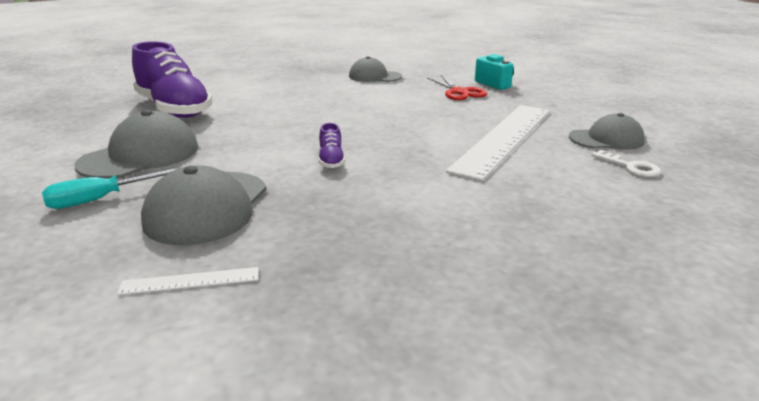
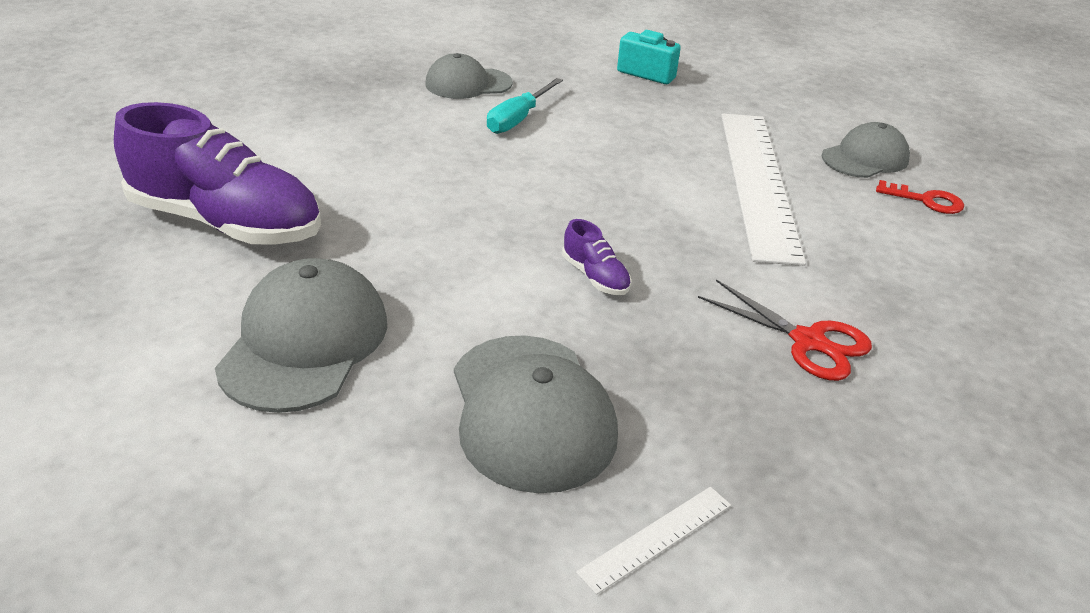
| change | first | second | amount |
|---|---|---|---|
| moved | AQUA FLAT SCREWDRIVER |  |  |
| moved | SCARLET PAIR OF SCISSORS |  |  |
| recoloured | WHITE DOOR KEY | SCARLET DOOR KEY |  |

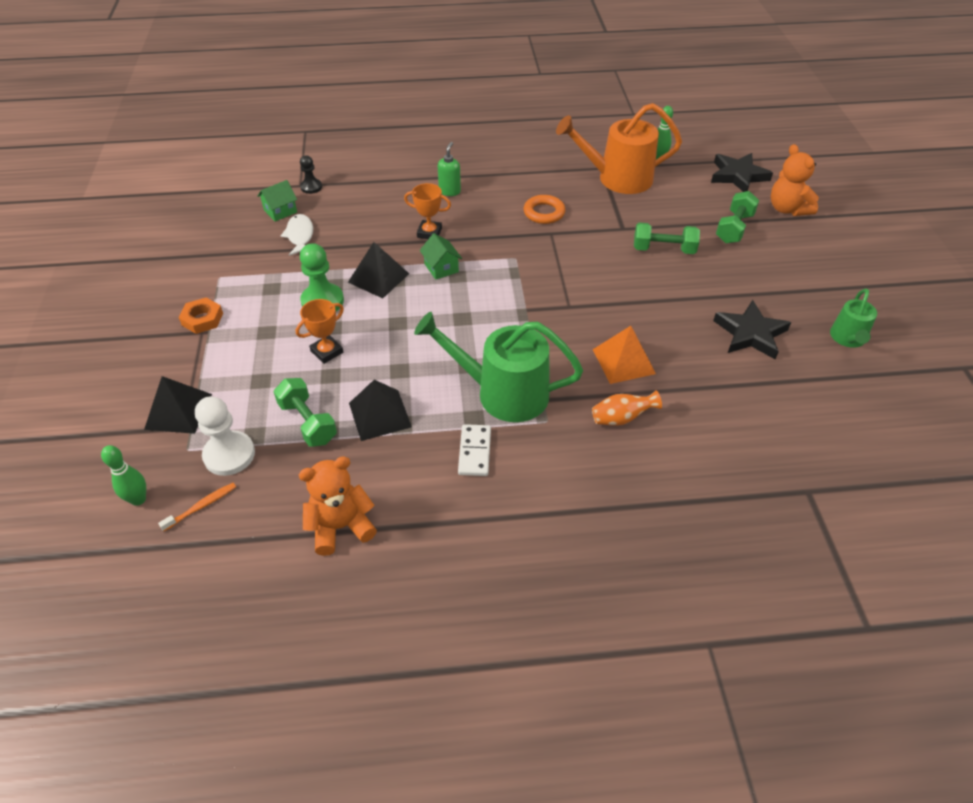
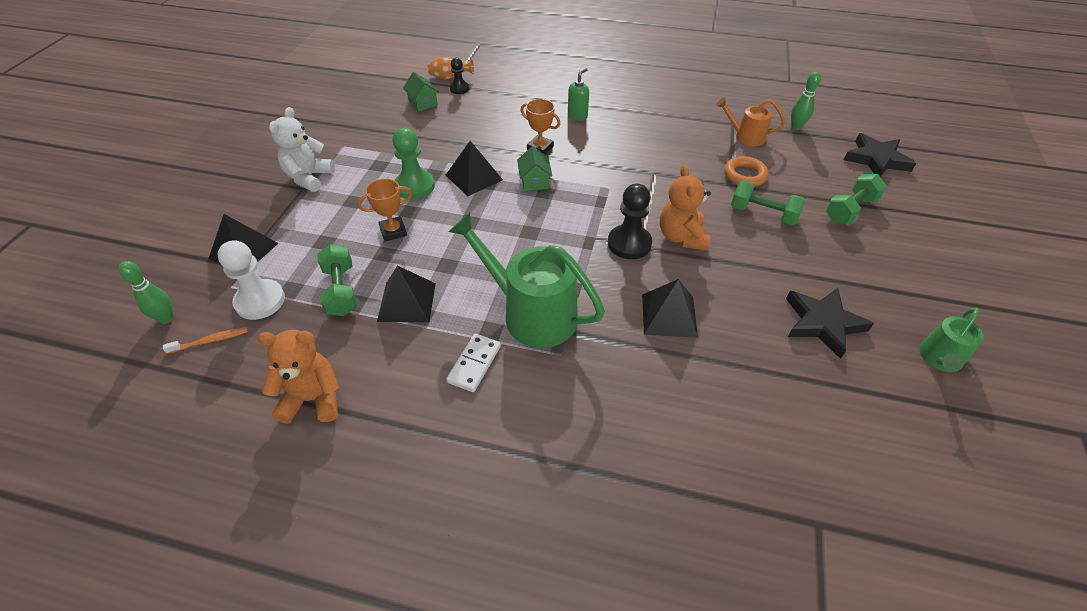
| change | first | second | amount |
|---|---|---|---|
| removed | WHITE TOY FISH |  |  |
| added |  | JET-BLACK PAWN (2nd from left) |  |
| moved | ORANGE TORUS |  |  |
| moved | ORANGE VASE |  |  |
| moved | ORANGE TEDDY BEAR (2nd from left) |  |  |
| replaced | ORANGE NUT | WHITE TEDDY BEAR |  |
| recoloured | ORANGE SOLID PYRAMID | JET-BLACK SOLID PYRAMID (4th from left) |  |
| turned | EMERALD HOUSE (1st from left) |  | 75 degrees clockwise |
| resized | ORANGE WATERING POT |  | x0.54 |

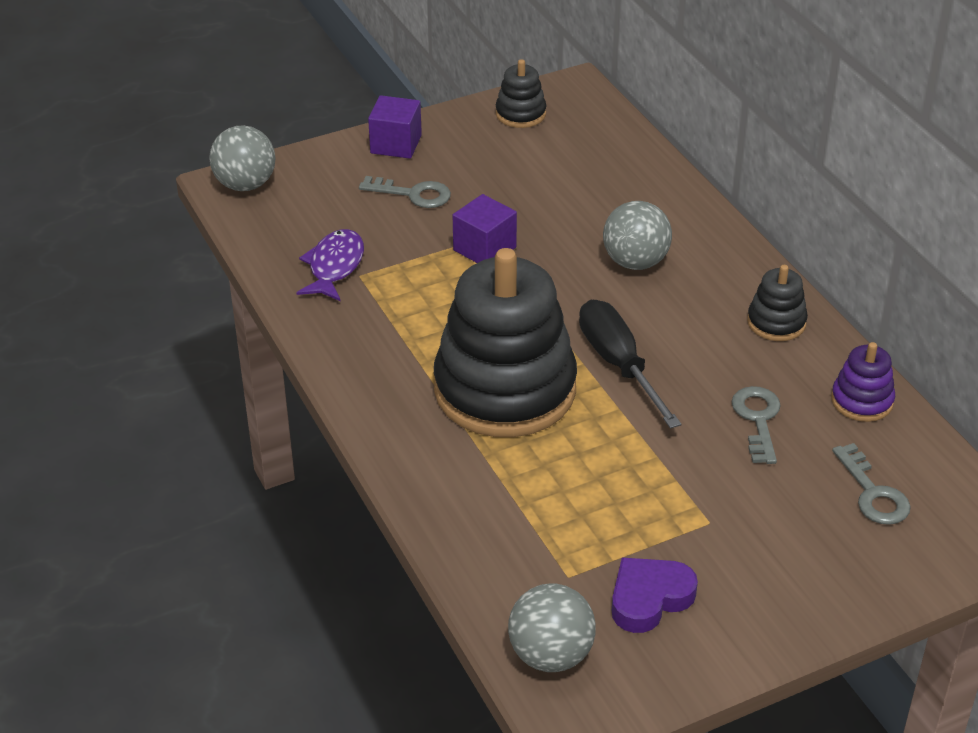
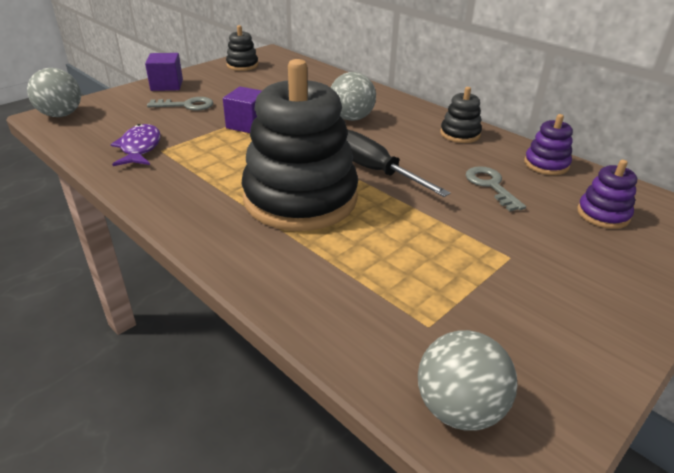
| change | first | second | amount |
|---|---|---|---|
| removed | VIOLET LOVE HEART |  |  |
| replaced | GRAY DOOR KEY (3rd from left) | VIOLET STACKING RINGS (2nd from left) |  |

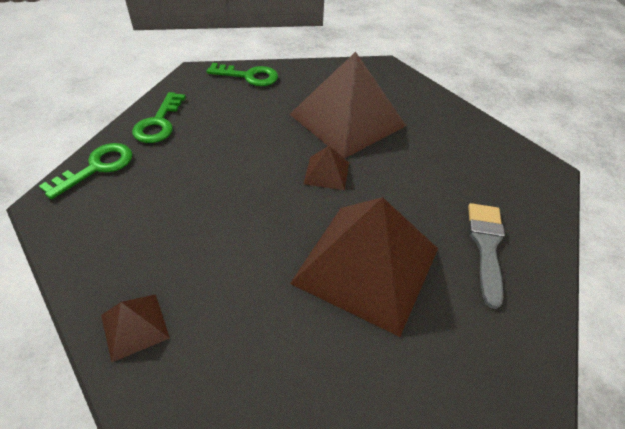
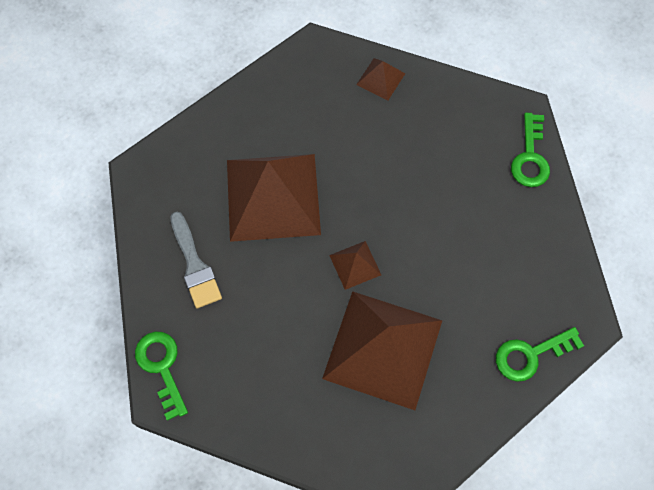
| change | first | second | amount |
|---|---|---|---|
| moved | EMERALD DOOR KEY (2nd from left in the first image) | EMERALD DOOR KEY (1st from left) |  |

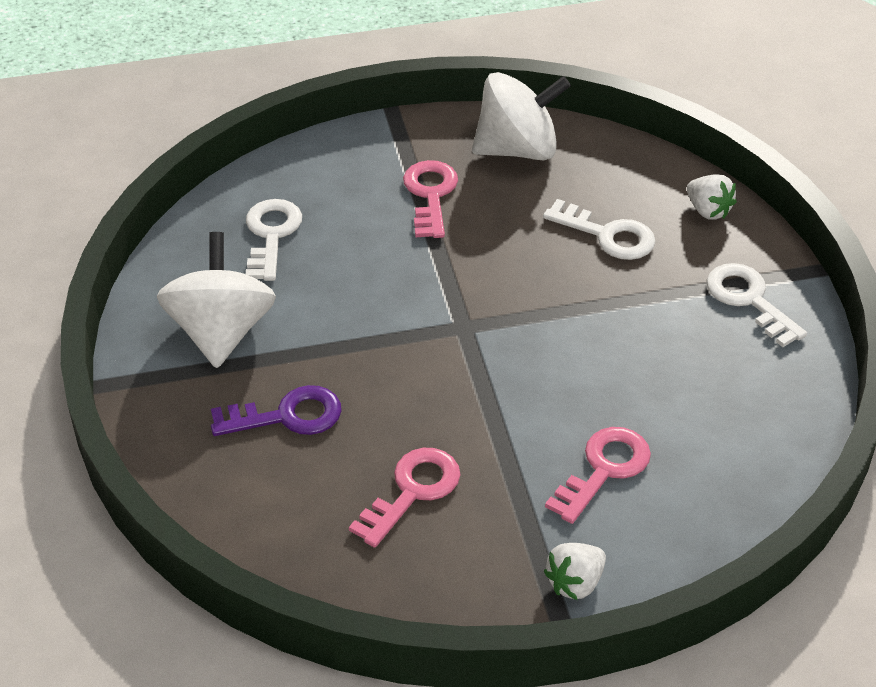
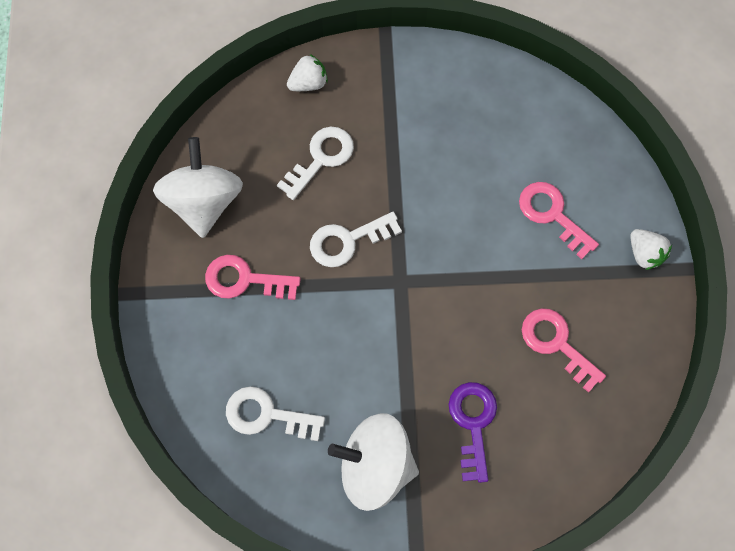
| change | first | second | amount |
|---|---|---|---|
| moved | WHITE DOOR KEY (3rd from left) |  |  |

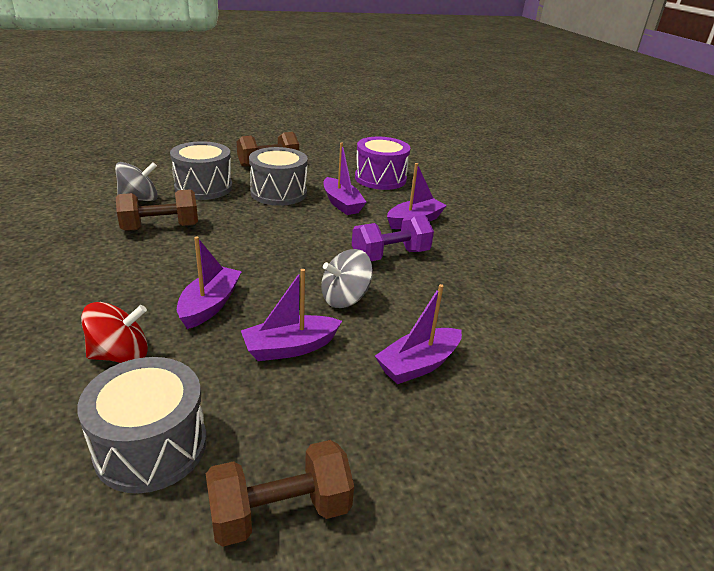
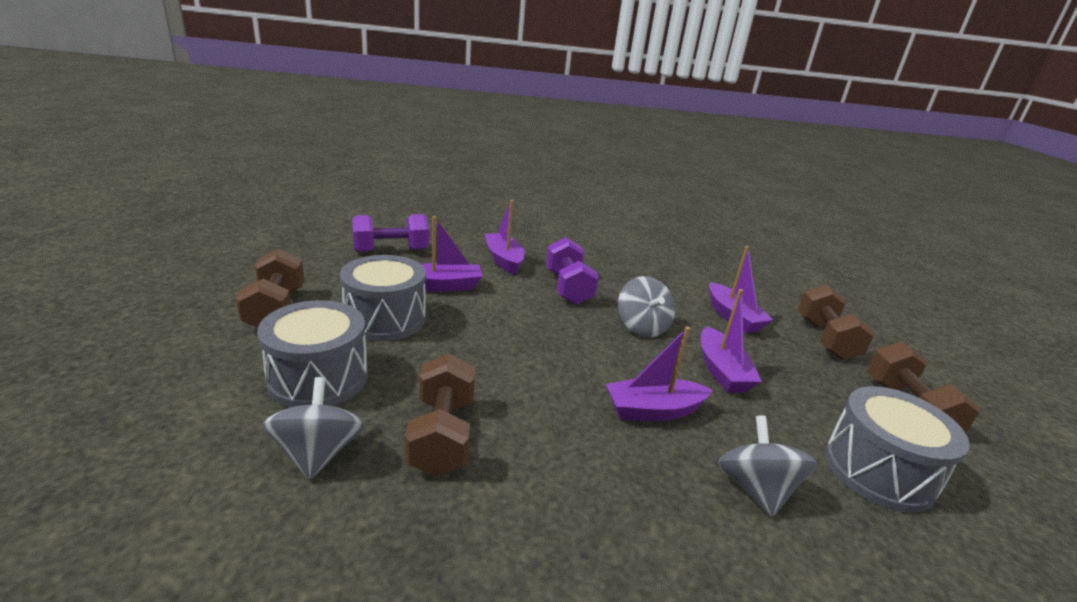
| change | first | second | amount |
|---|---|---|---|
| added |  | BROWN DUMBBELL (3rd from left) |  |
| replaced | VIOLET SNARE DRUM | VIOLET DUMBBELL (1st from left) |  |
| recoloured | SCARLET SPINNING TOP | GRAY SPINNING TOP (3rd from left) |  |
| turned | VIOLET SAILBOAT (1st from left in the first image) | VIOLET SAILBOAT (3rd from left) | 45 degrees counterclockwise |

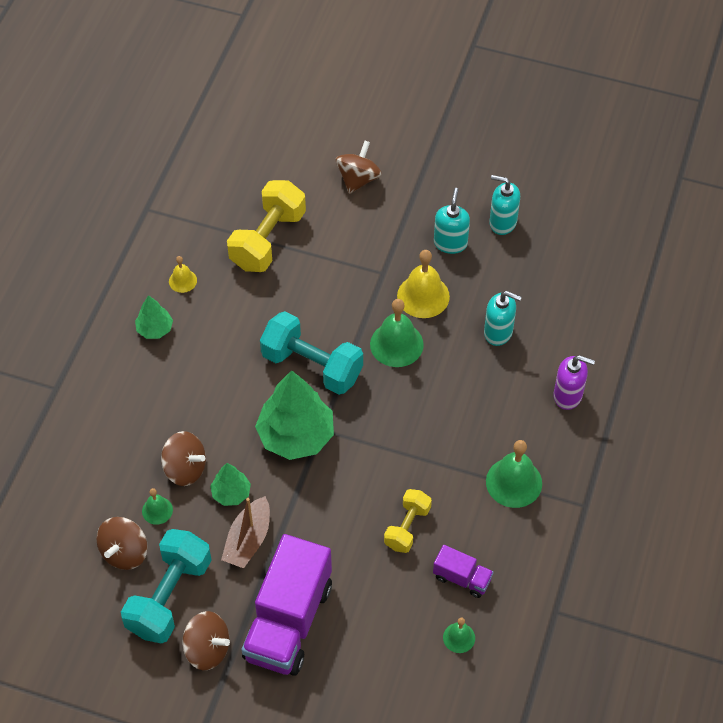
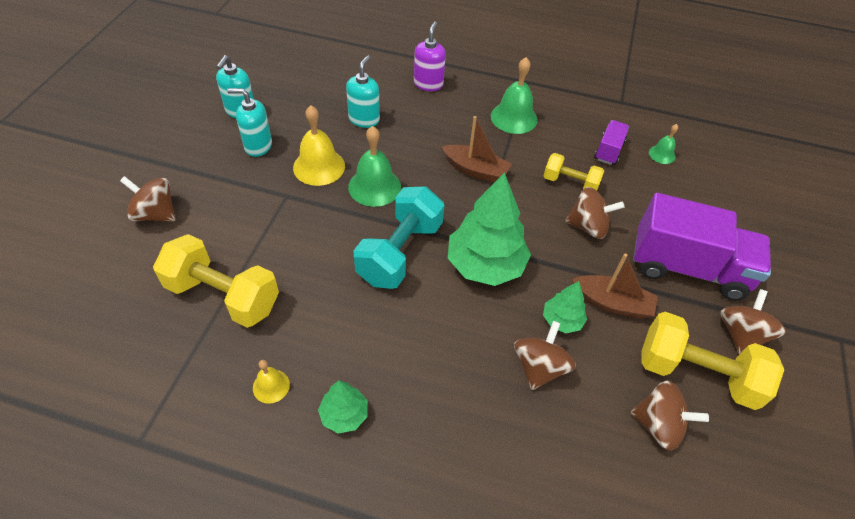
| change | first | second | amount |
|---|---|---|---|
| removed | EMERALD BELL (1st from left) |  |  |
| added |  | BROWN SAILBOAT (1st from left) |  |
| added |  | BROWN SPINNING TOP (3rd from left) |  |
| recoloured | AQUA DUMBBELL (1st from left) | GOLDEN DUMBBELL (3rd from left) |  |

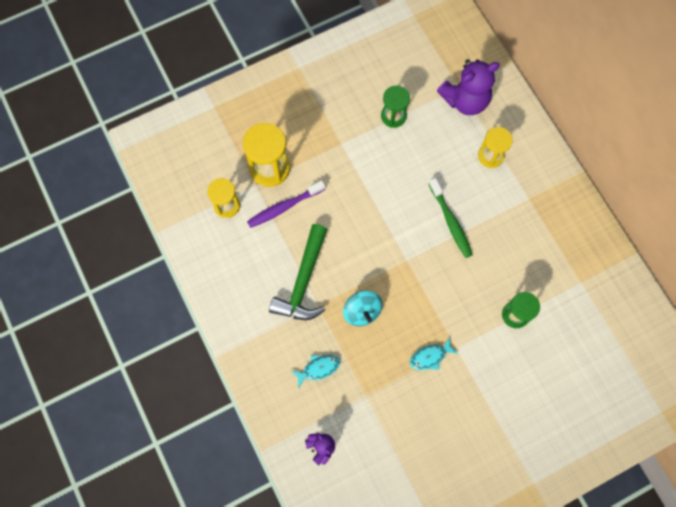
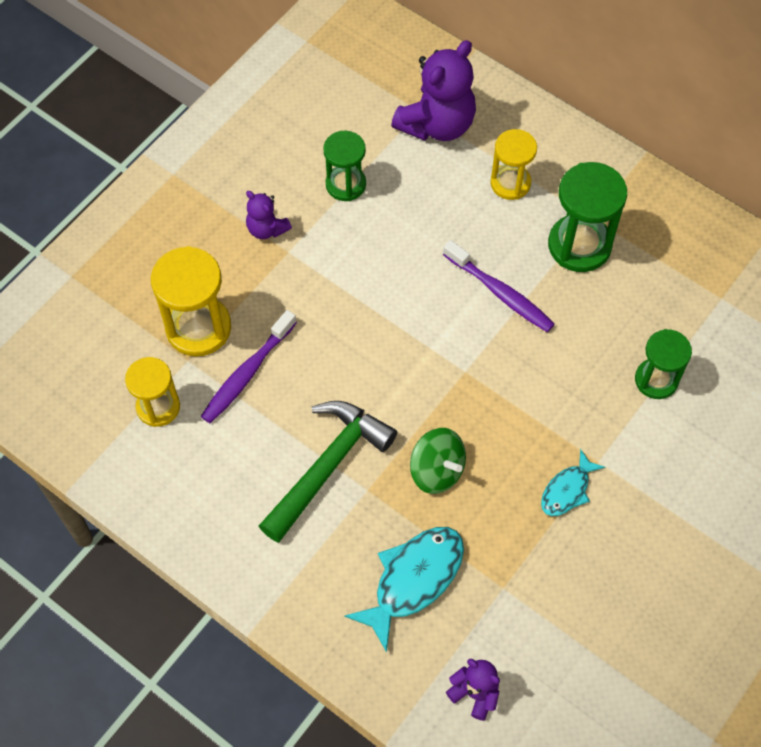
| change | first | second | amount |
|---|---|---|---|
| added |  | VIOLET TEDDY BEAR (1st from left) |  |
| added |  | EMERALD SANDGLASS (2nd from left) |  |
| recoloured | AQUA SPINNING TOP | EMERALD SPINNING TOP |  |
| recoloured | EMERALD TOOTHBRUSH | VIOLET TOOTHBRUSH (2nd from left) |  |
| turned | EMERALD CARPENTER'S HAMMER |  | 135 degrees counterclockwise |
| resized | AQUA TOY FISH (1st from left) |  | x1.72 |

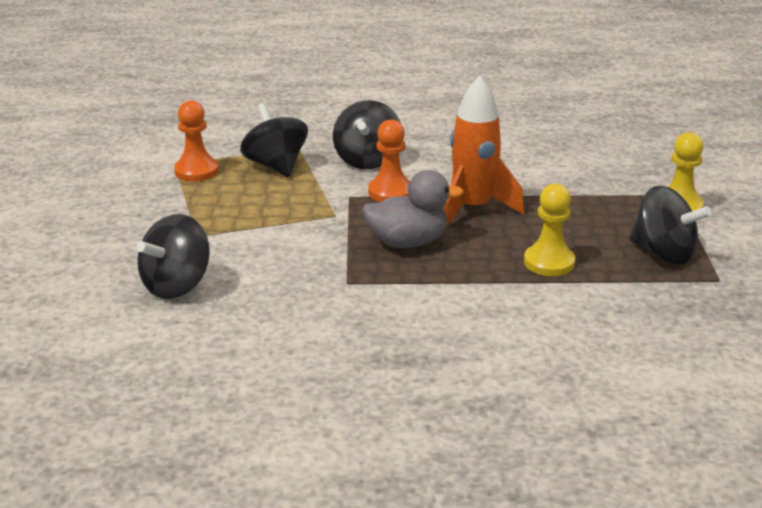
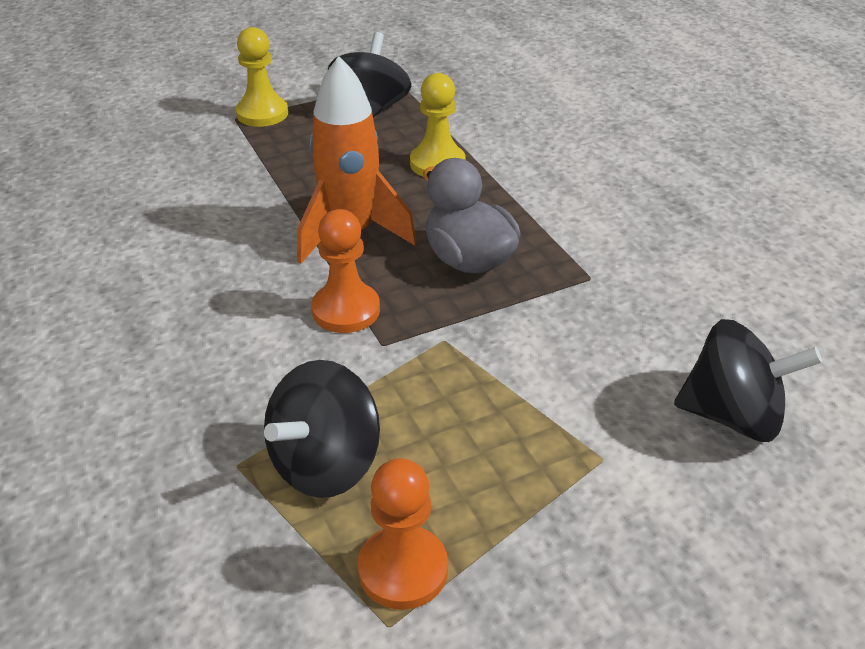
| change | first | second | amount |
|---|---|---|---|
| removed | JET-BLACK SPINNING TOP (3rd from left) |  |  |

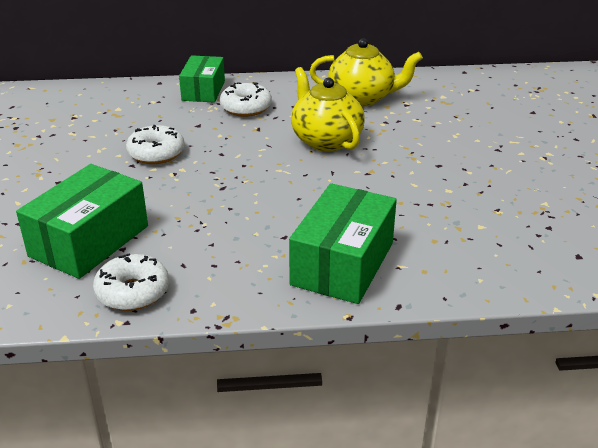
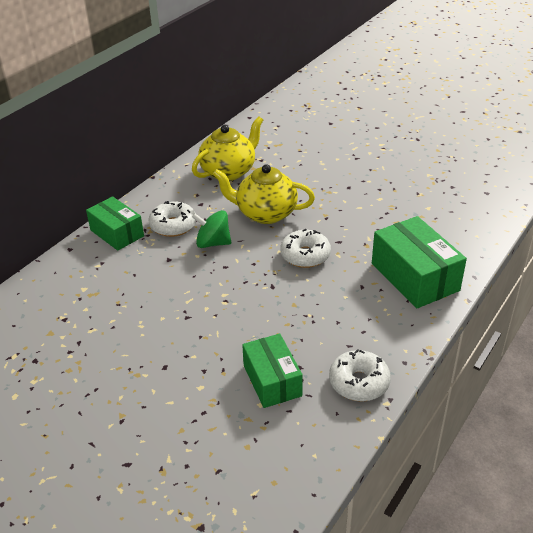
| change | first | second | amount |
|---|---|---|---|
| added |  | EMERALD SPINNING TOP |  |
| moved | WHITE DONUT (2nd from left) |  |  |
| resized | EMERALD BOX (1st from left in the first image) | EMERALD BOX (2nd from left) | x0.67 |

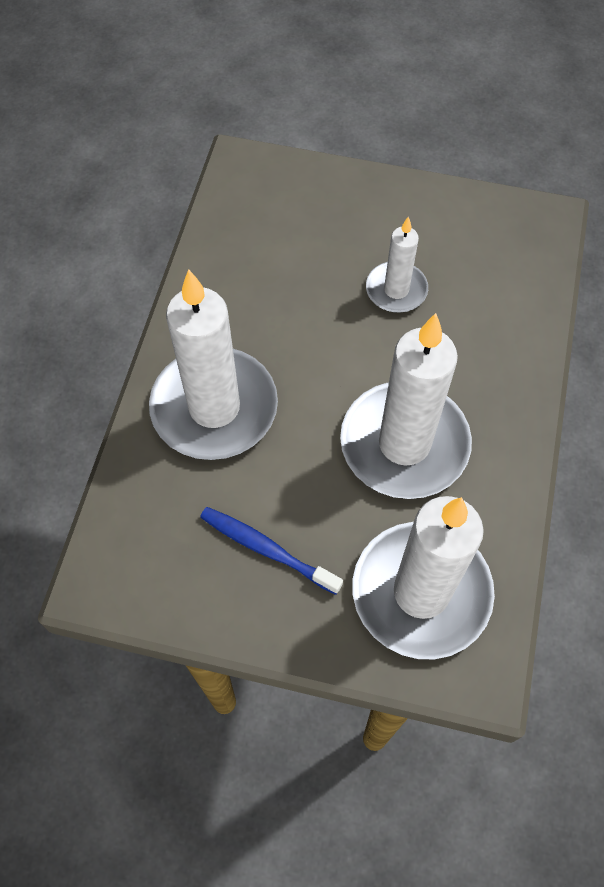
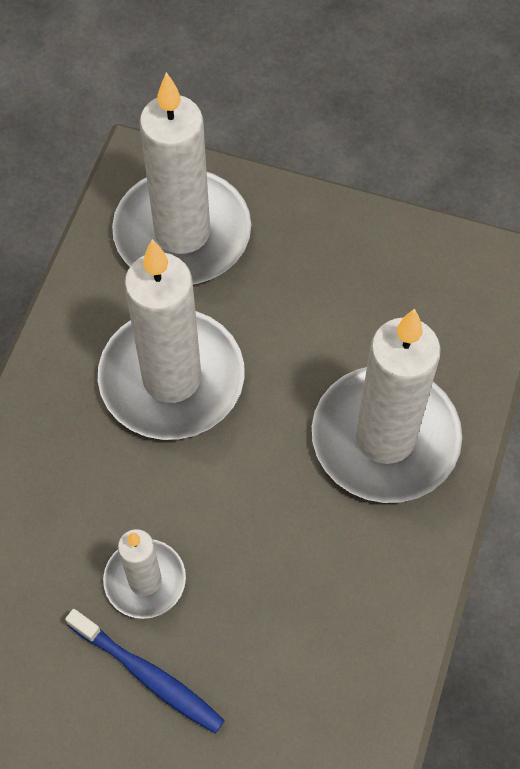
| change | first | second | amount |
|---|---|---|---|
| moved | ROYAL BLUE TOOTHBRUSH |  |  |

